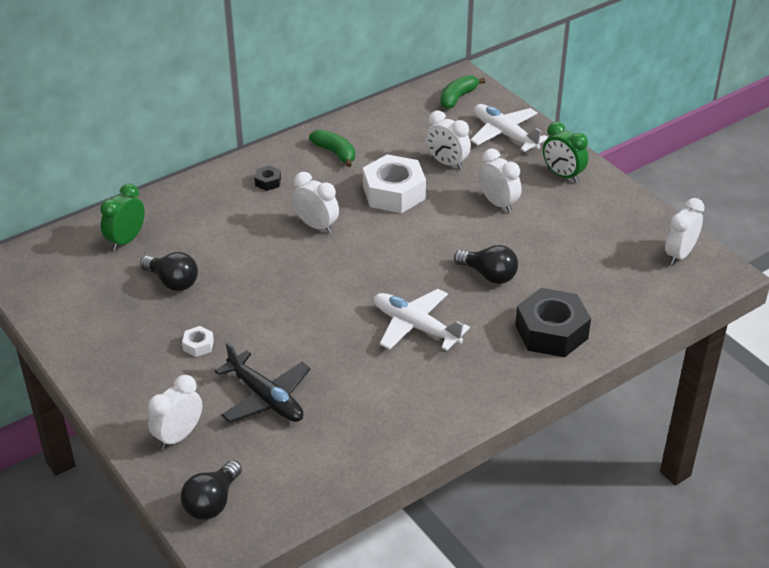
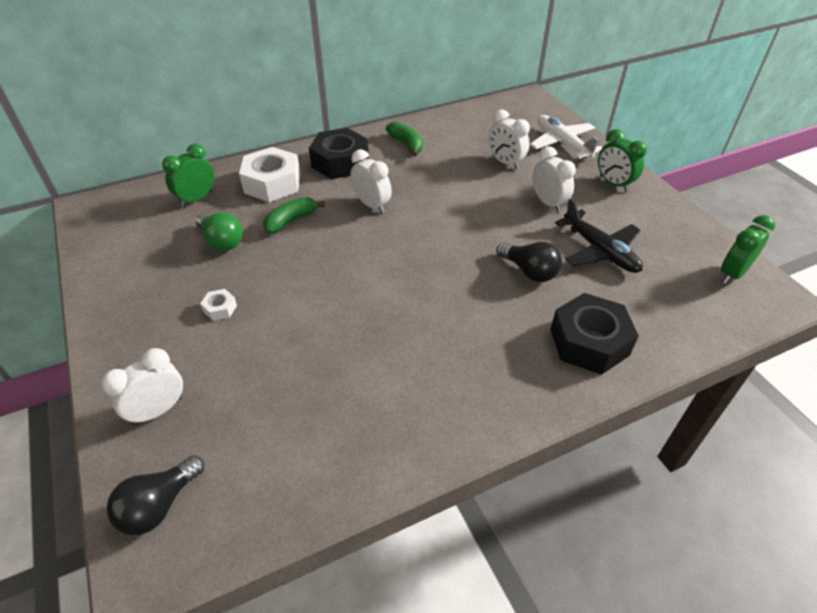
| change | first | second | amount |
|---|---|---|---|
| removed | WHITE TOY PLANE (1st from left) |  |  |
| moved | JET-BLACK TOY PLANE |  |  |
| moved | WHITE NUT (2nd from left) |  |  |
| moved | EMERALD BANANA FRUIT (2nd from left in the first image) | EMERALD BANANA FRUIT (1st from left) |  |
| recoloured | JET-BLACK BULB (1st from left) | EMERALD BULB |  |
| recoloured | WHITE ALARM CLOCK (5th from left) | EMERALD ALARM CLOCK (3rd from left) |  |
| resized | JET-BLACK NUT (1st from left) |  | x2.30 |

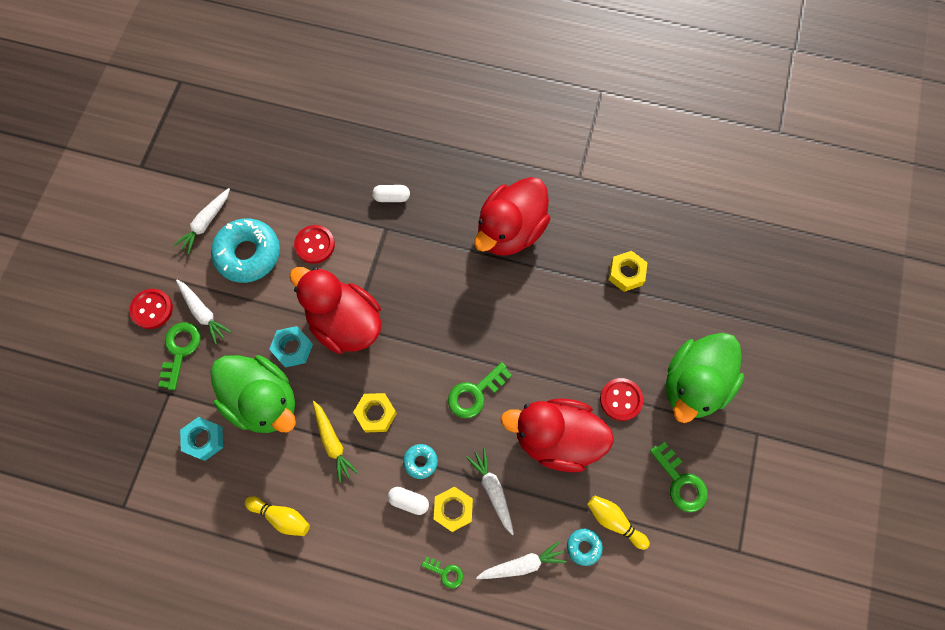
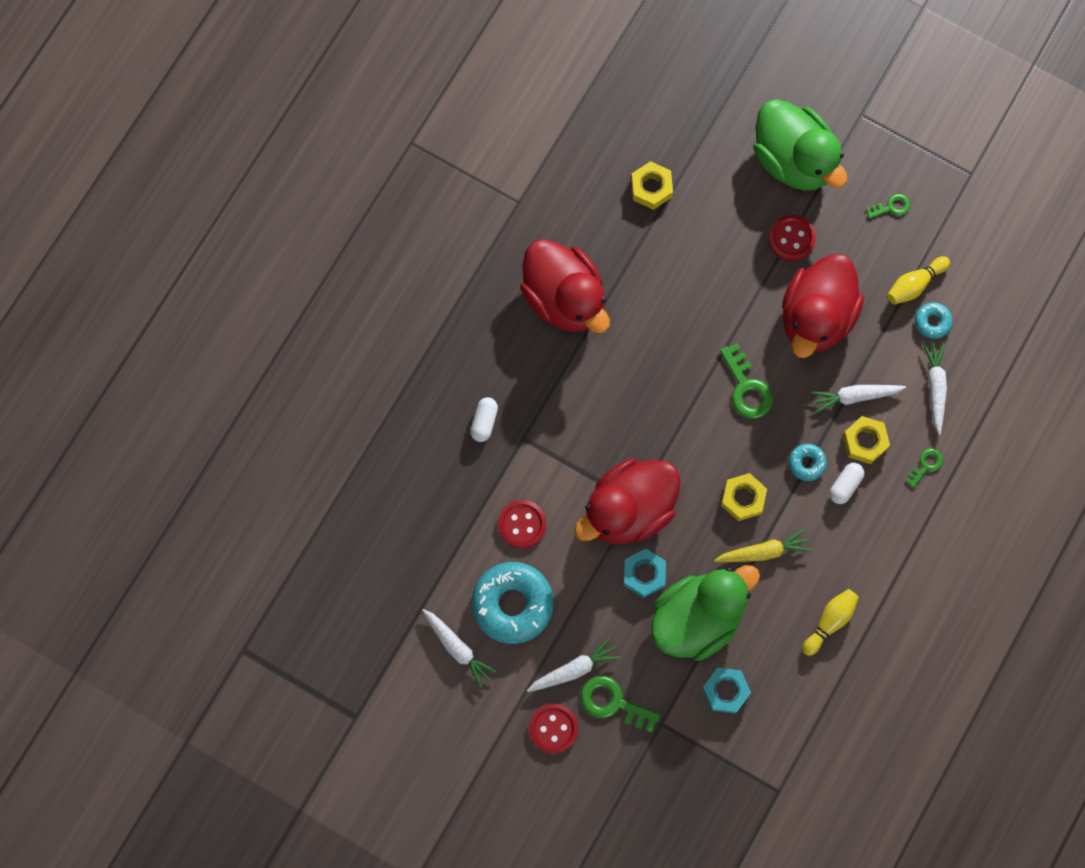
| change | first | second | amount |
|---|---|---|---|
| resized | EMERALD DOOR KEY (4th from left in the first image) | EMERALD DOOR KEY (3rd from left) | x0.57 |

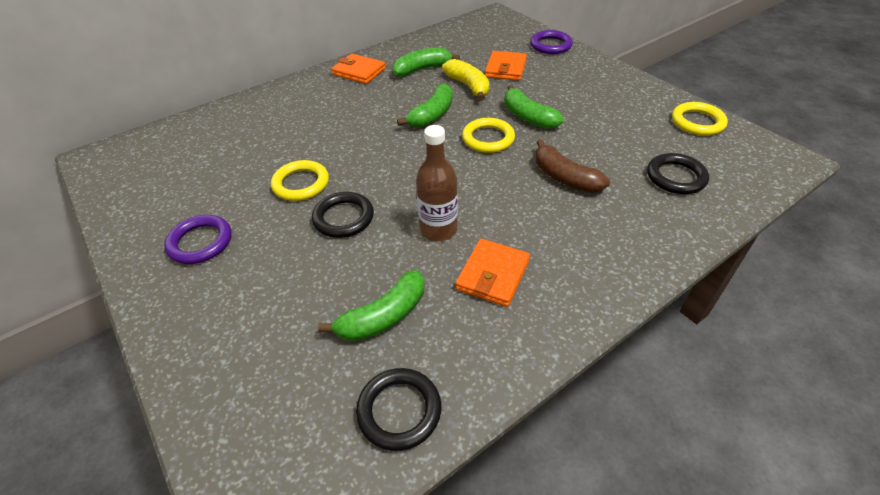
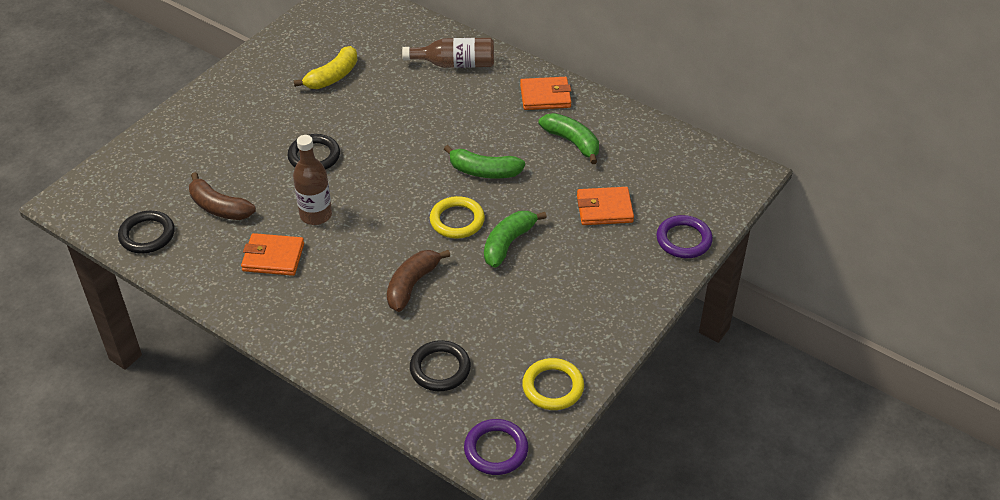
| change | first | second | amount |
|---|---|---|---|
| removed | GOLDEN TORUS (1st from left) |  |  |
| added |  | BROWN DRINK BOTTLE (2nd from left) |  |
| moved | VIOLET TORUS (1st from left) |  |  |
| moved | GOLDEN BANANA FRUIT |  |  |
| recoloured | EMERALD BANANA FRUIT (1st from left) | BROWN BANANA FRUIT (1st from left) |  |
| turned | ORANGE CARD WALLET (1st from left in the first image) | ORANGE CARD WALLET (2nd from left) | 75 degrees clockwise |

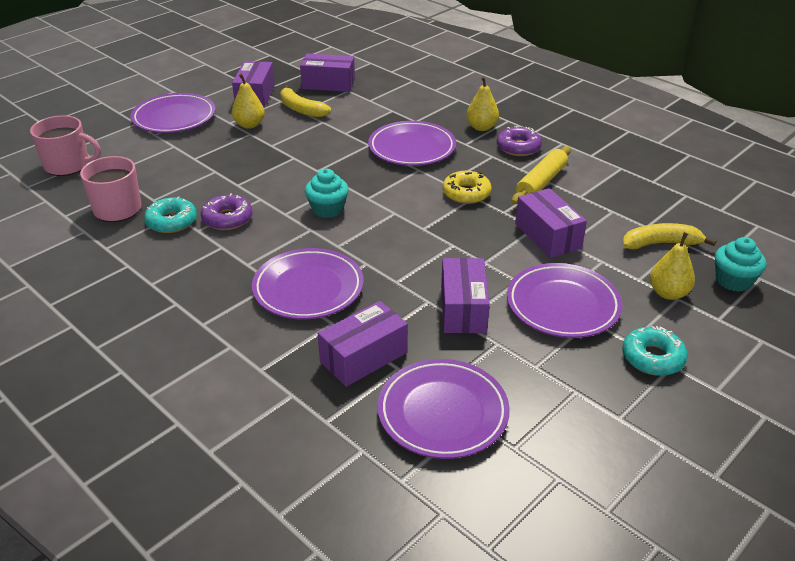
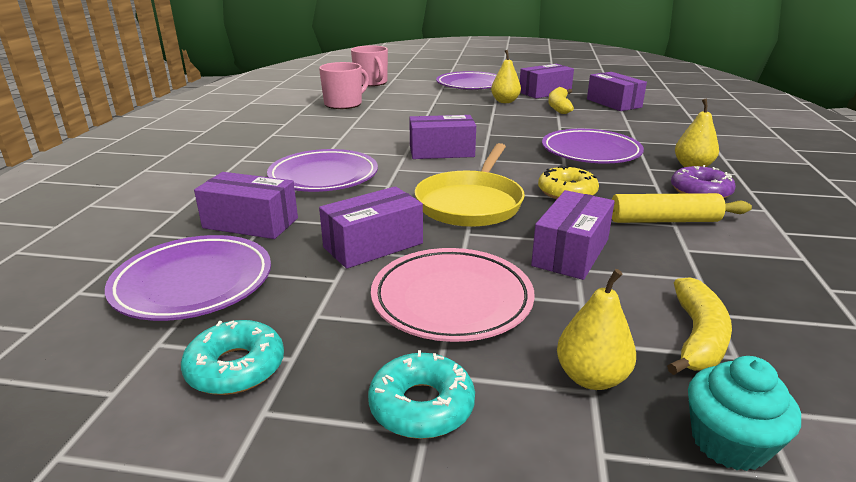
| change | first | second | amount |
|---|---|---|---|
| removed | VIOLET DONUT (1st from left) |  |  |
| added |  | GOLDEN SKILLET |  |
| moved | AQUA DONUT (1st from left) |  |  |
| replaced | AQUA MUFFIN (1st from left) | VIOLET BOX (3rd from left) |  |
| recoloured | VIOLET DINNER PLATE (5th from left) | ROSE-PINK DINNER PLATE |  |
| turned | GOLDEN BANANA FRUIT (2nd from left) |  | 60 degrees clockwise |

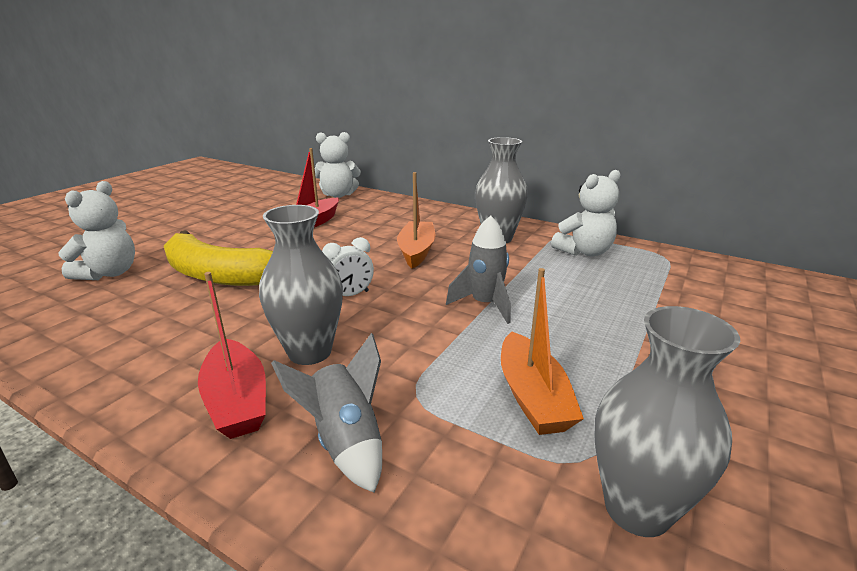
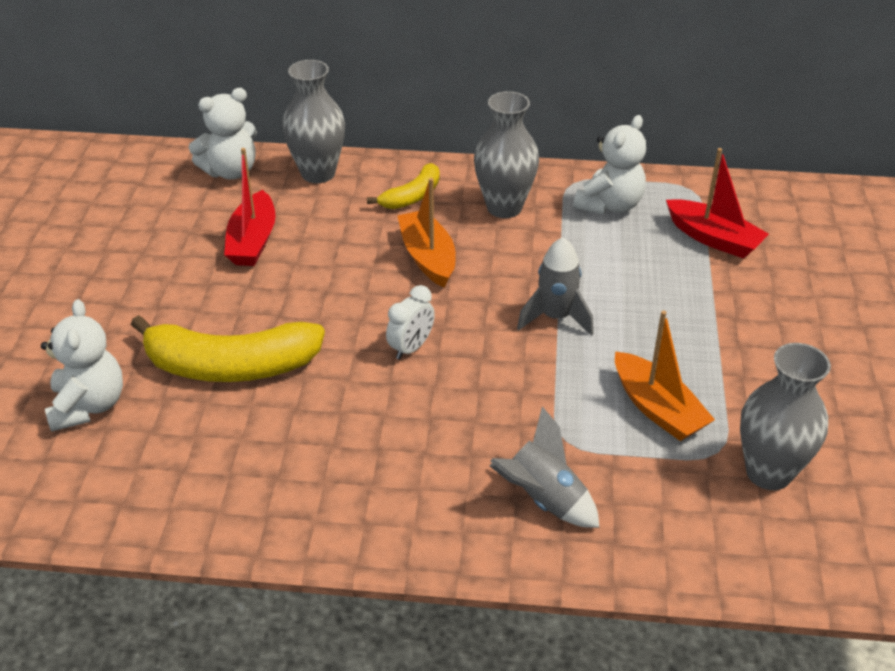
| change | first | second | amount |
|---|---|---|---|
| added |  | GOLDEN BANANA FRUIT (2nd from left) |  |
| moved | SCARLET SAILBOAT (1st from left in the first image) | SCARLET SAILBOAT (2nd from left) |  |
| moved | GRAY VASE (1st from left) |  |  |

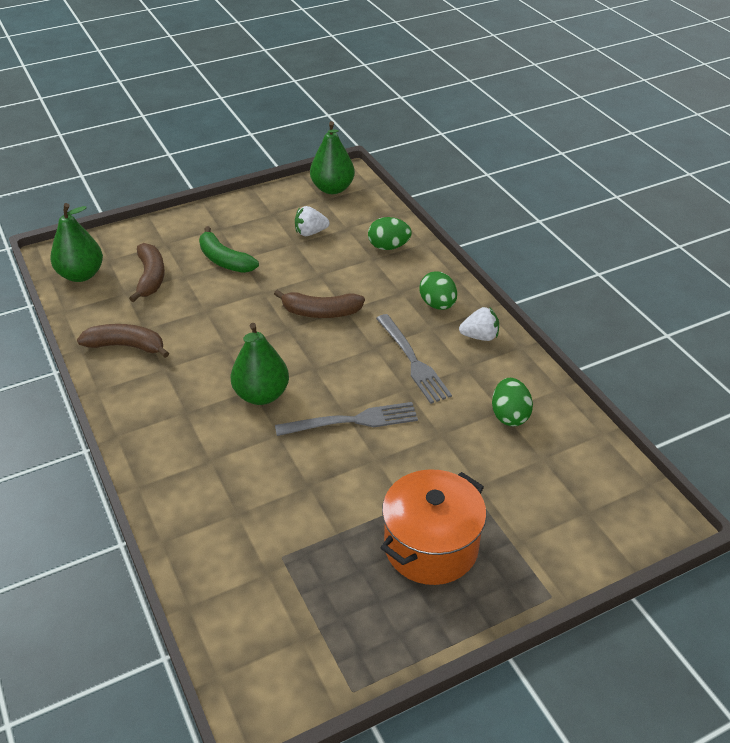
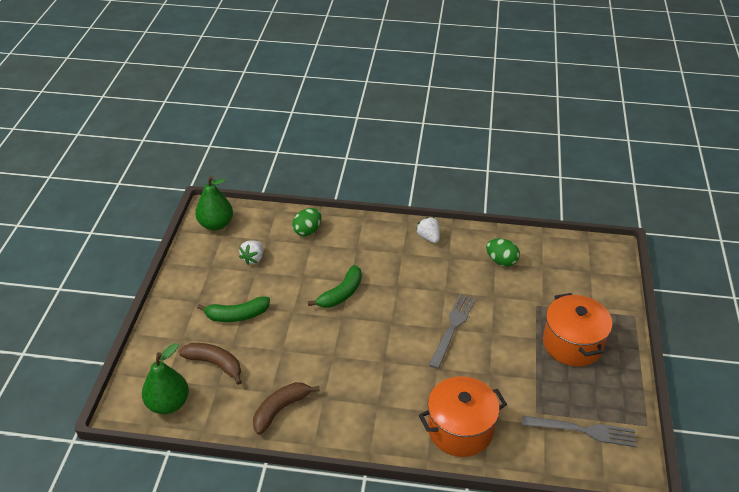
| change | first | second | amount |
|---|---|---|---|
| removed | EMERALD TOY PEAR (2nd from left) |  |  |
| removed | EMERALD TOY EGG (2nd from left) |  |  |
| added |  | ORANGE COOKING POT (1st from left) |  |
| moved | GRAY FORK (2nd from left) |  |  |
| recoloured | BROWN BANANA FRUIT (3rd from left) | EMERALD BANANA FRUIT (2nd from left) |  |
| turned | WHITE STRAWBERRY (2nd from left) |  | 60 degrees counterclockwise |

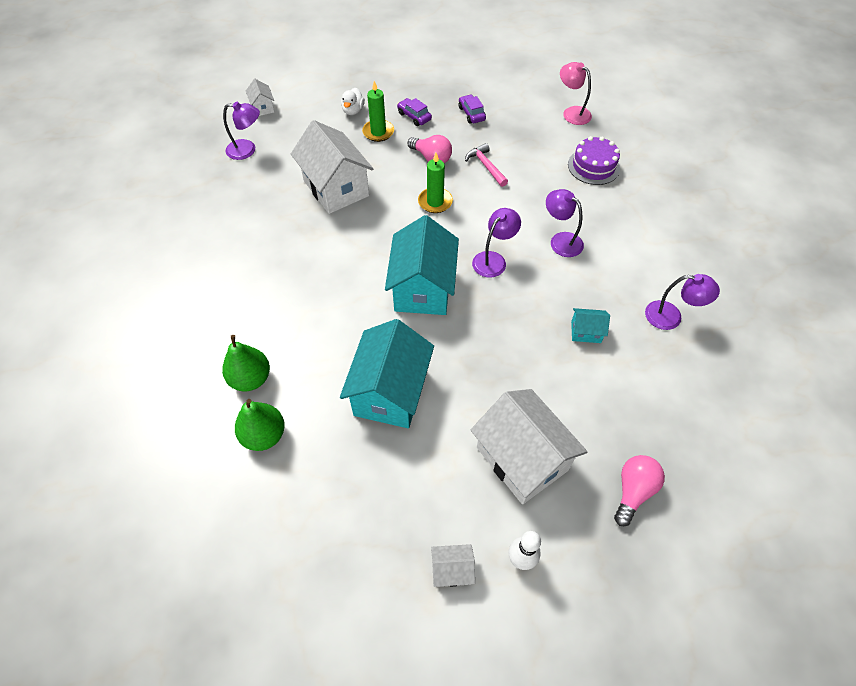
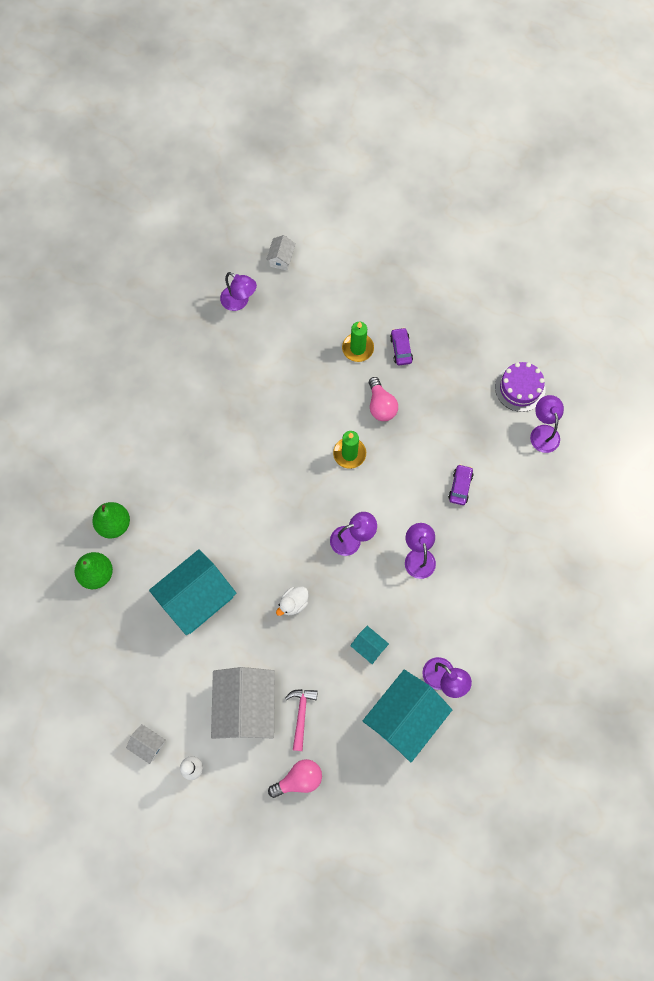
| change | first | second | amount |
|---|---|---|---|
| removed | WHITE HOUSE (2nd from left) |  |  |
| moved | WHITE DUCK |  |  |
| moved | AQUA HOUSE (2nd from left in the first image) | AQUA HOUSE (3rd from left) |  |
| moved | VIOLET TOY CAR (2nd from left) |  |  |
| moved | ROSE-PINK CARPENTER'S HAMMER |  |  |
| moved | VIOLET CAKE |  |  |
| recoloured | ROSE-PINK LAMP | VIOLET LAMP (5th from left) |  |

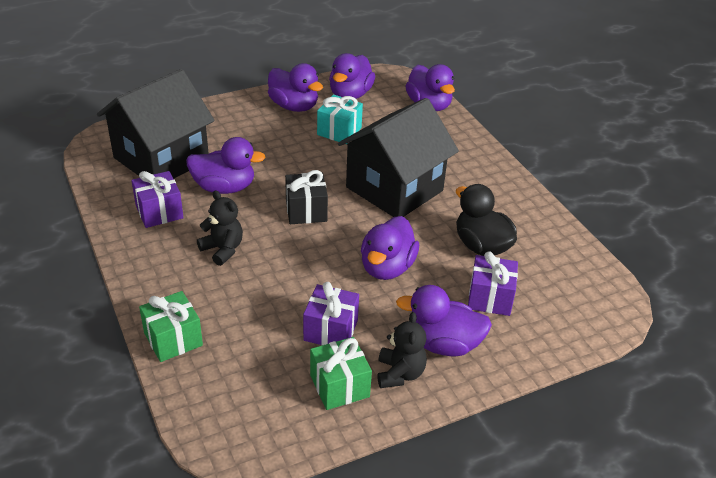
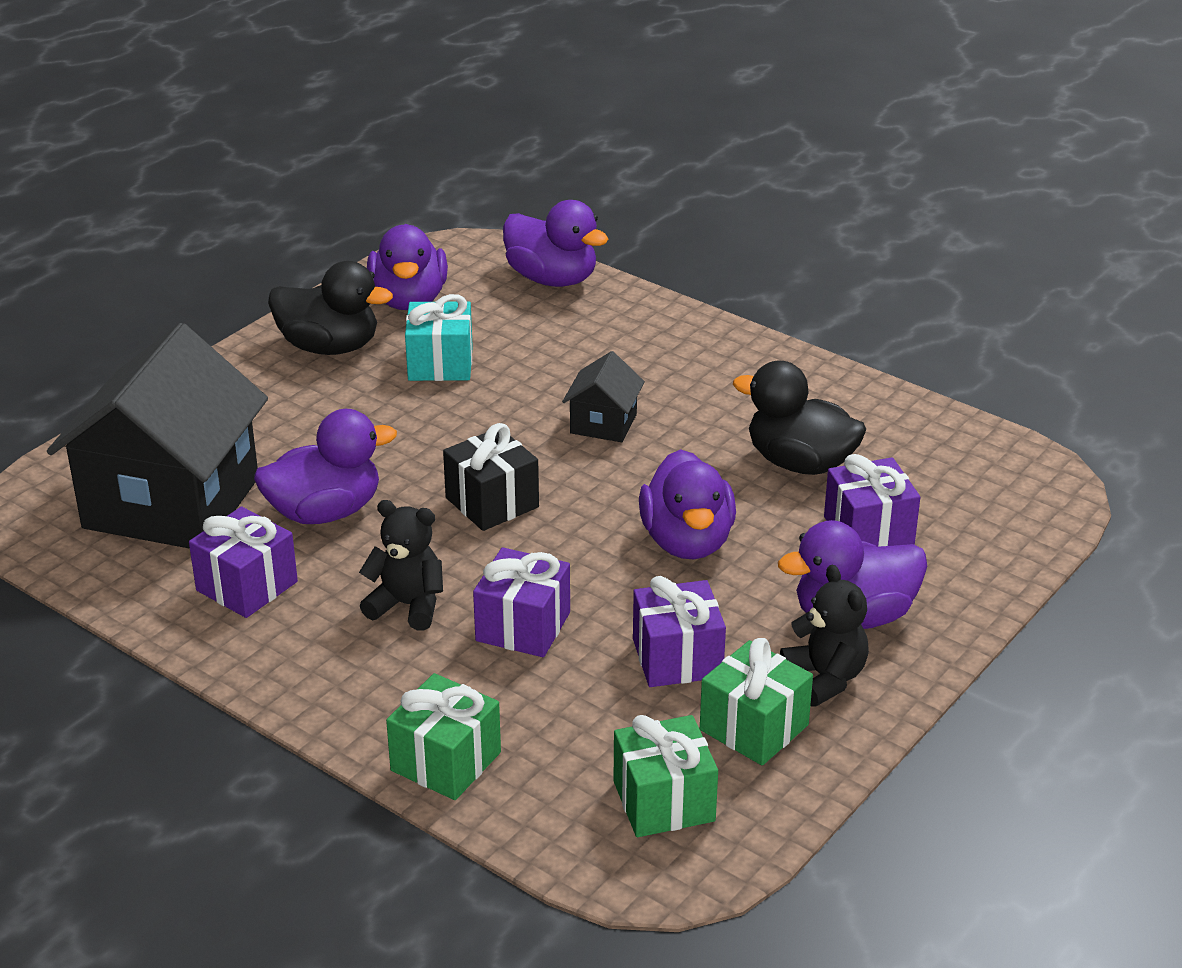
| change | first | second | amount |
|---|---|---|---|
| added |  | VIOLET PRESENT (2nd from left) |  |
| added |  | EMERALD PRESENT (2nd from left) |  |
| recoloured | VIOLET DUCK (2nd from left) | JET-BLACK DUCK (1st from left) |  |
| resized | JET-BLACK HOUSE (2nd from left) |  | x0.43 |

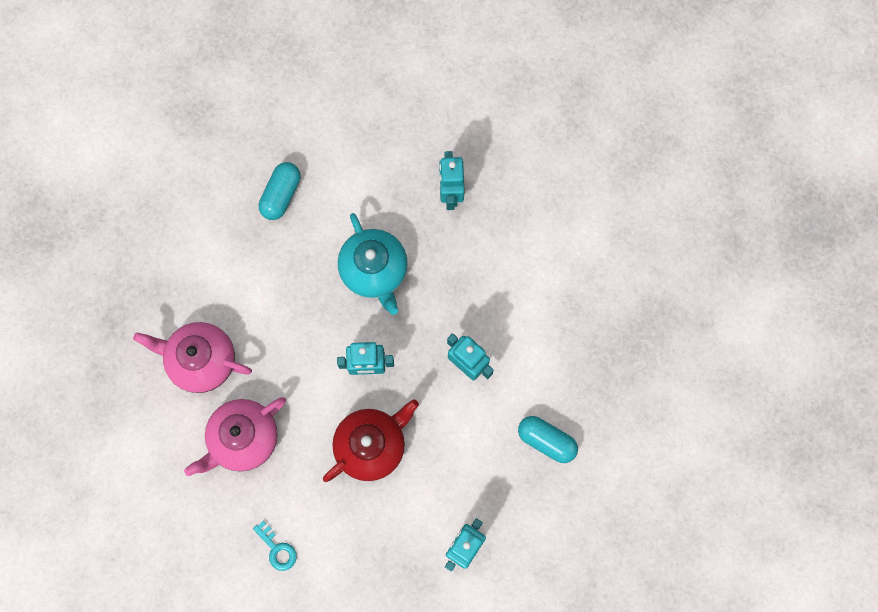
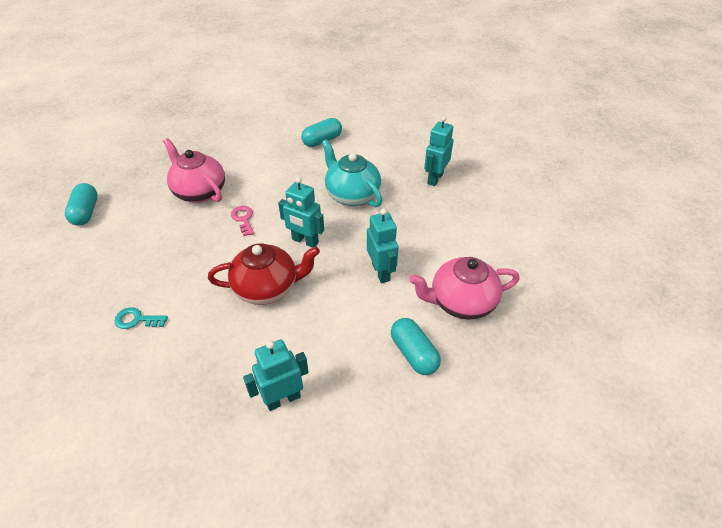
| change | first | second | amount |
|---|---|---|---|
| added |  | AQUA CAPSULE (1st from left) |  |
| added |  | ROSE-PINK DOOR KEY |  |
| moved | ROSE-PINK CHINA TEAPOT (2nd from left) |  |  |
| turned | AQUA DOOR KEY |  | 105 degrees clockwise |
| turned | AQUA CHINA TEAPOT |  | 135 degrees clockwise |

